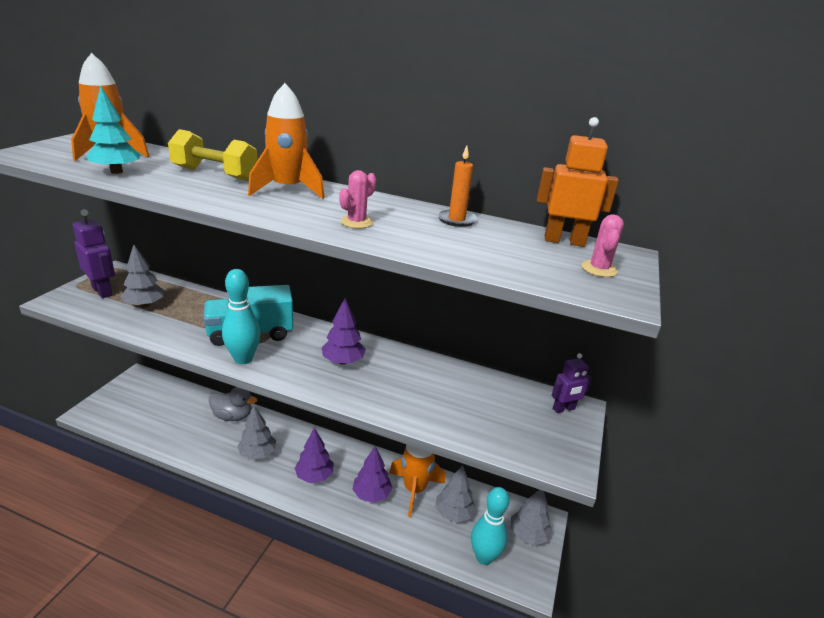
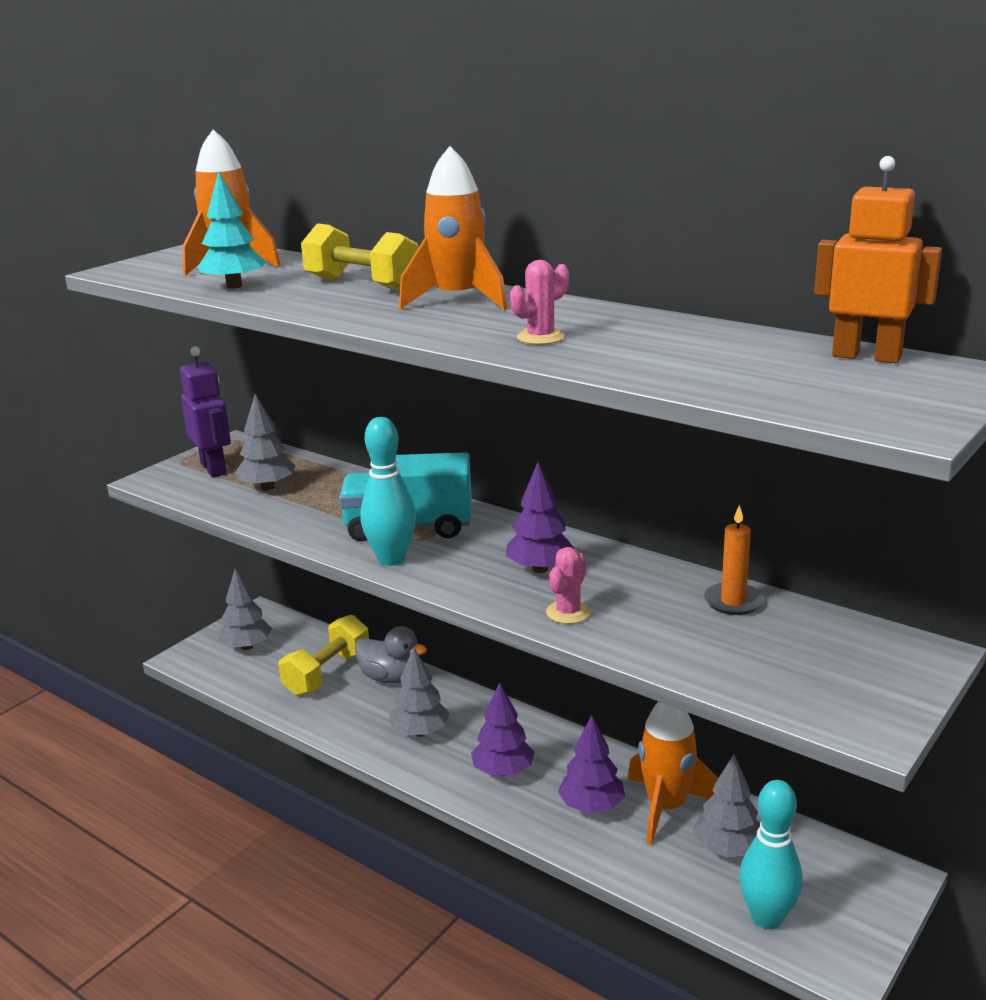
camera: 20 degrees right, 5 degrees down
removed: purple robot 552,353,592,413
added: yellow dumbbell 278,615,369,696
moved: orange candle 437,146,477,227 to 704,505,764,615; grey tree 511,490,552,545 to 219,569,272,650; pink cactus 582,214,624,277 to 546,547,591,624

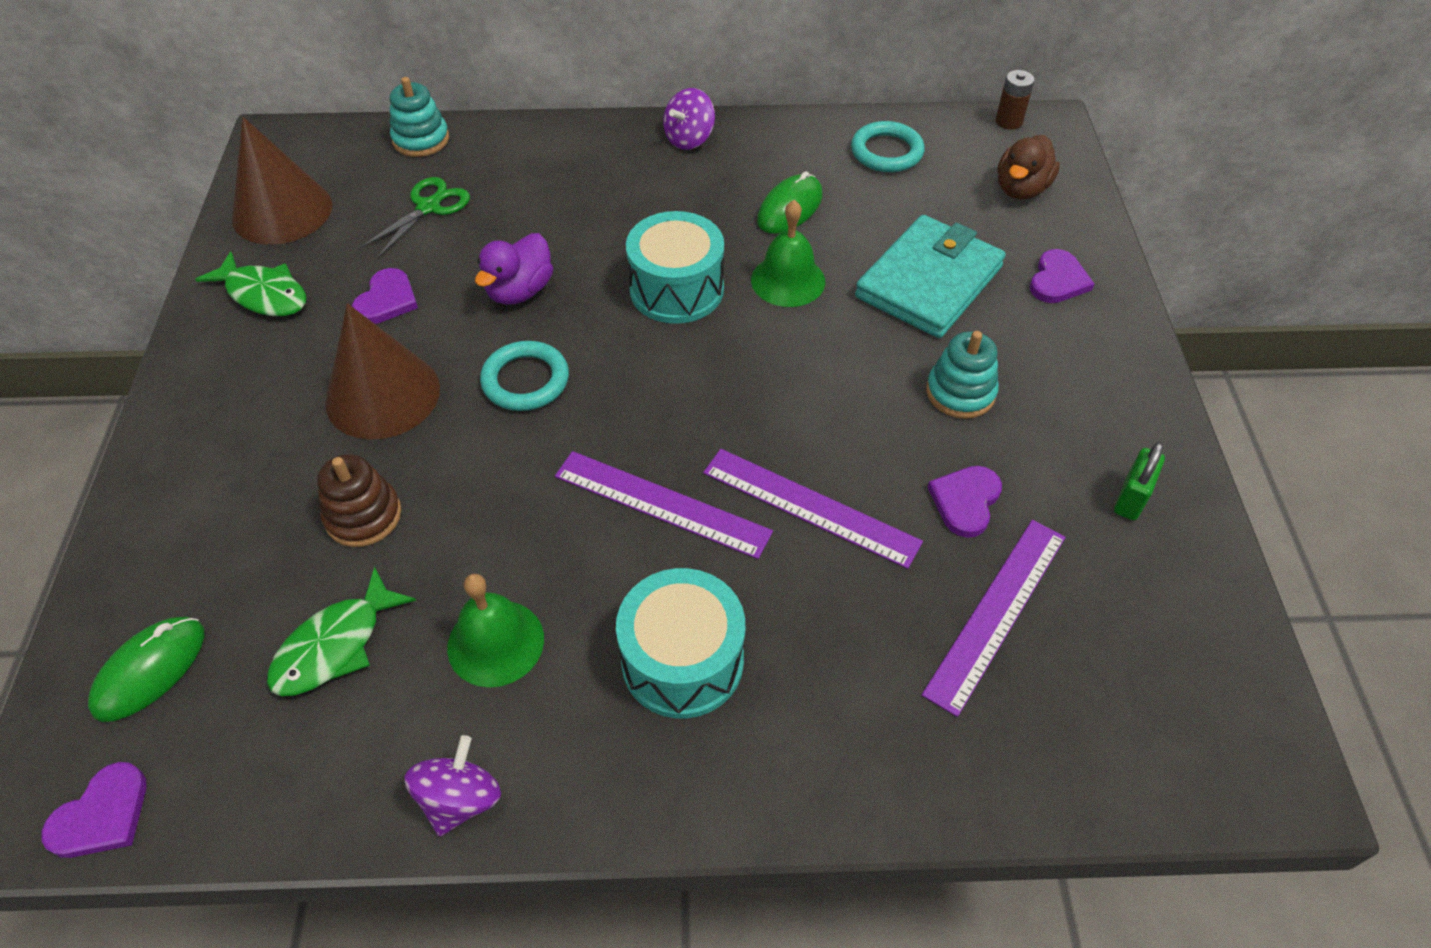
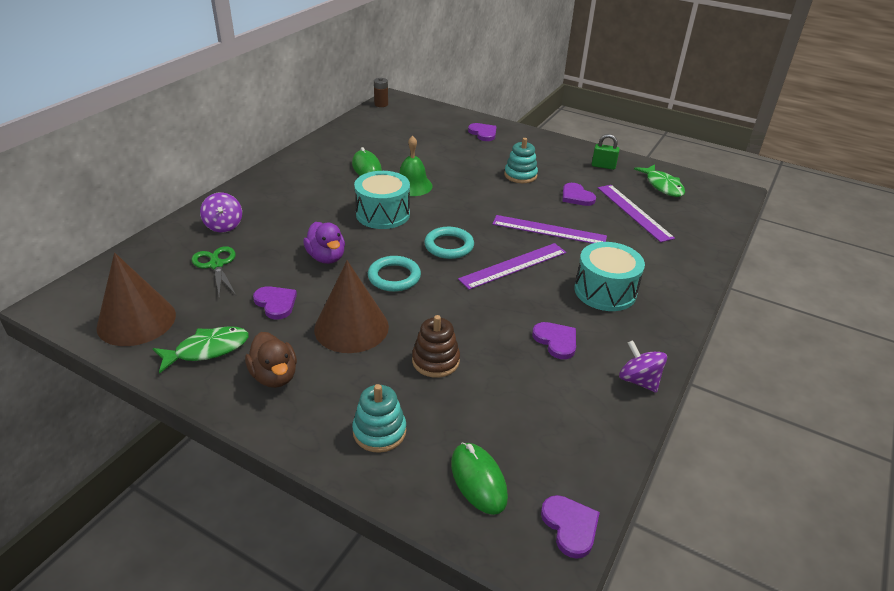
camera: 60 degrees left, 15 degrees down
removed: turquoise wallet 855,215,1006,338
moved: green fish 267,567,416,696 to 634,164,685,197; turquoise stacking toy 390,77,449,157 to 352,384,406,453; purple spinning top 663,88,715,150 to 200,193,242,232; turquoise ring 851,121,925,172 to 424,227,474,259; brown duck 998,135,1060,200 to 245,332,297,388
replaced: green bell 447,574,544,687 to purple heart 532,322,576,359
turned: purple ruler 703,449,923,569 = 492,215,607,243 45 degrees clockwise; green padlock 1114,442,1165,520 = 592,134,620,170 45 degrees counterclockwise

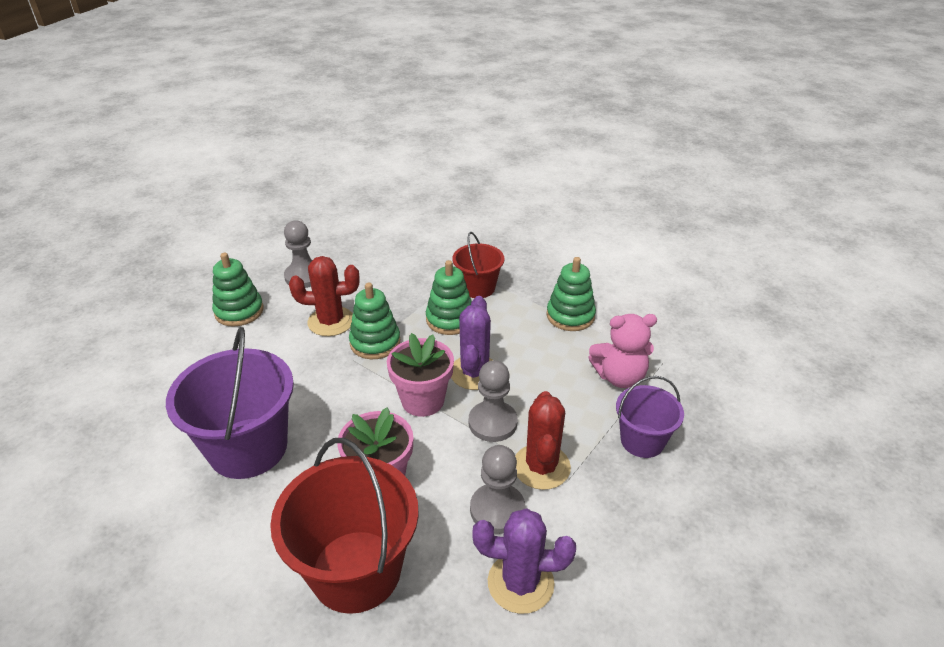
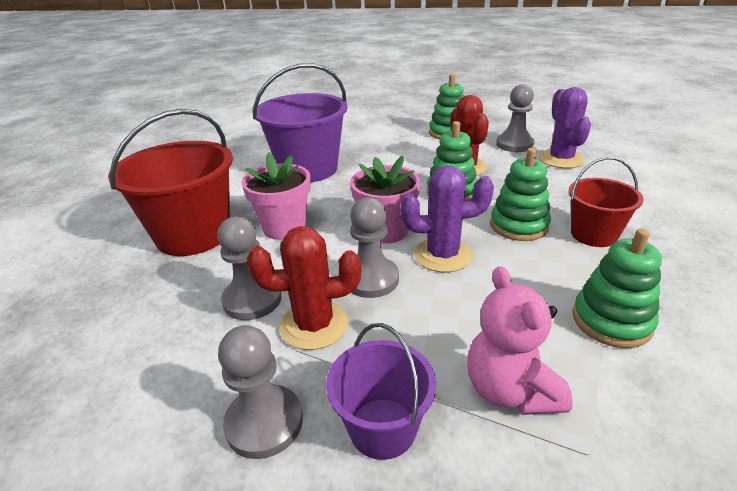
camera: 80 degrees right, 5 degrees down
added: grey pawn 218,325,303,459
moved: purple cactus 473,508,576,614 to 539,87,591,168

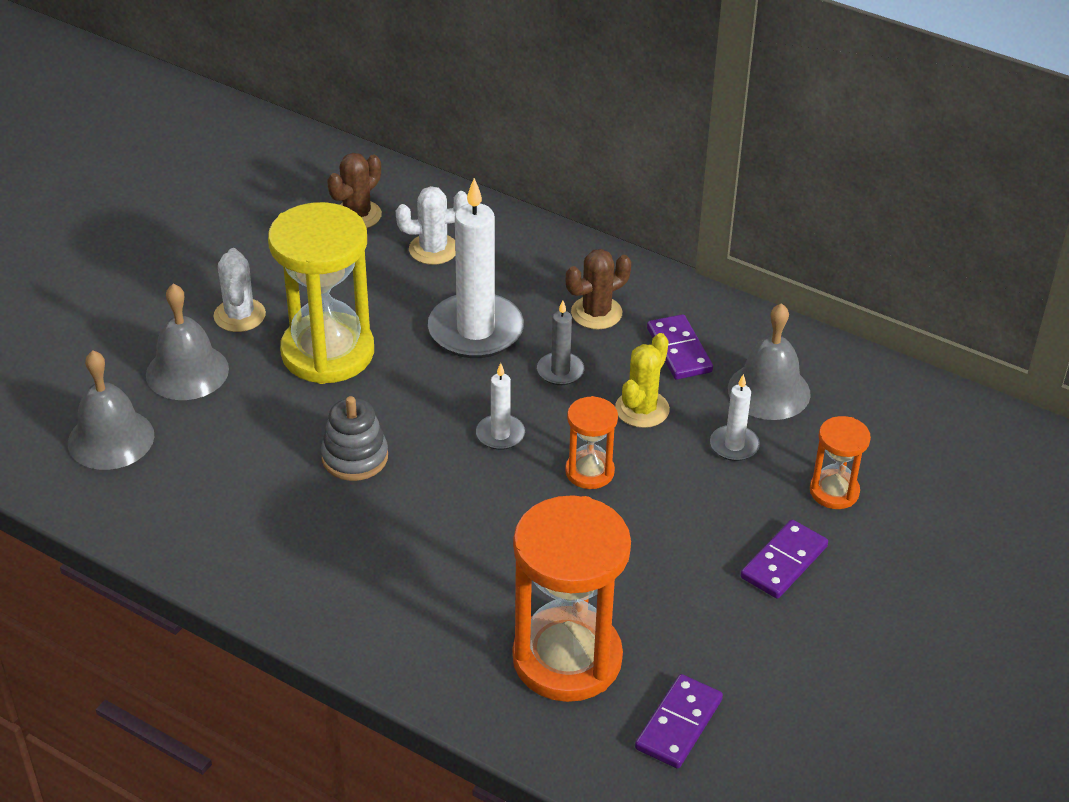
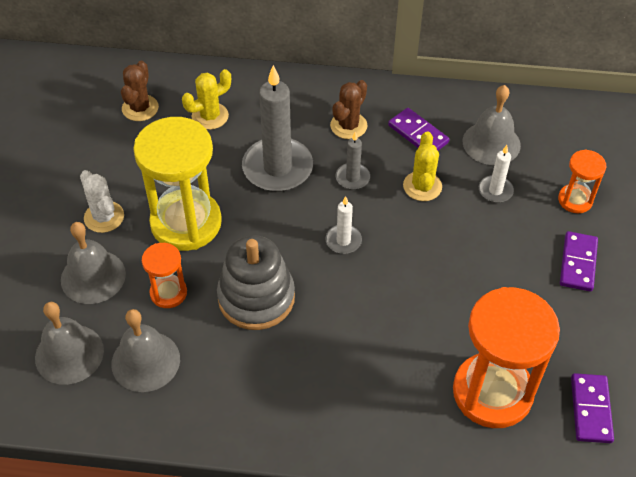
camera: 25 degrees left, 10 degrees up
added: grey bell 111,309,180,392
moved: orange hourglass 565,396,618,489 to 142,243,187,308
recoloured: white cactus 396,186,469,265 to yellow cactus 182,69,231,130; white candle 428,178,524,358 to grey candle 242,65,313,192
resized: grey stacking toy 321,396,388,481 = 217,235,295,330 x1.52

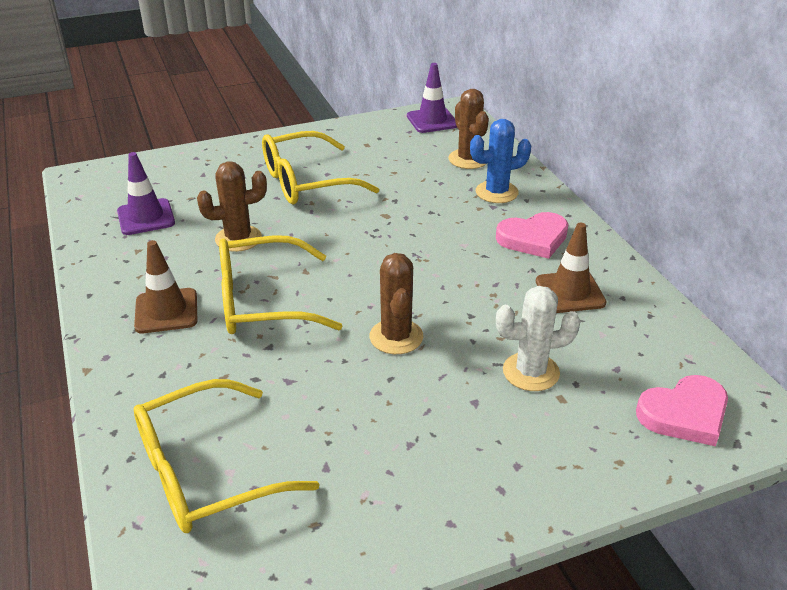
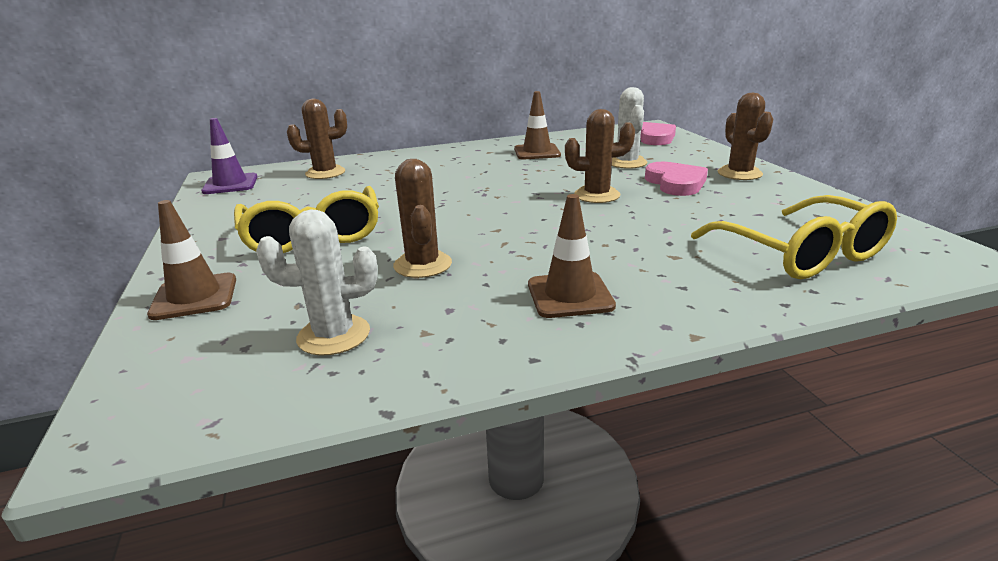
camera: 85 degrees left, 10 degrees down
removed: yellow glasses 219,235,342,334; blue cactus 470,119,531,203
added: brown traffic cone 147,200,236,320; brown cactus 718,93,773,180
moved: pink heart 496,212,569,259 to 645,162,708,196
replaced: purple traffic cone 117,152,175,235 to white cactus 256,210,378,356

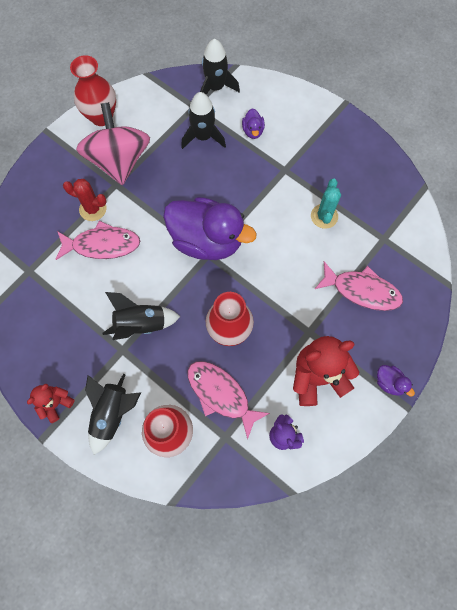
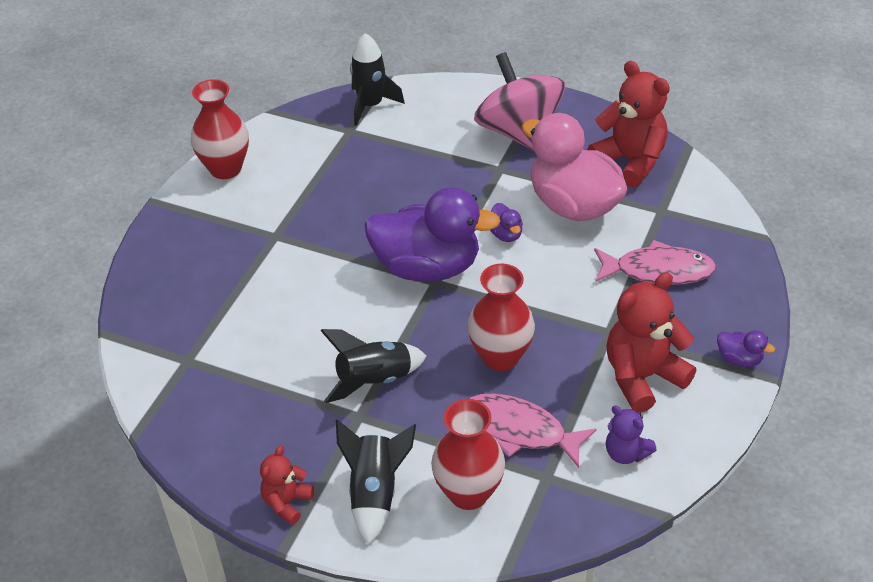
camera: 15 degrees left, 25 degrees down
removed: pink fish 55,221,140,260; red cactus 63,179,107,221; black rocket 181,92,226,149
added: red teddy bear 587,61,670,188
moved: pink spinning top 76,102,150,185 to 474,52,565,151; purple duck 242,108,265,139 to 490,203,523,242
replaced: turquoise cactus 311,178,341,229 to pink duck 521,113,628,221

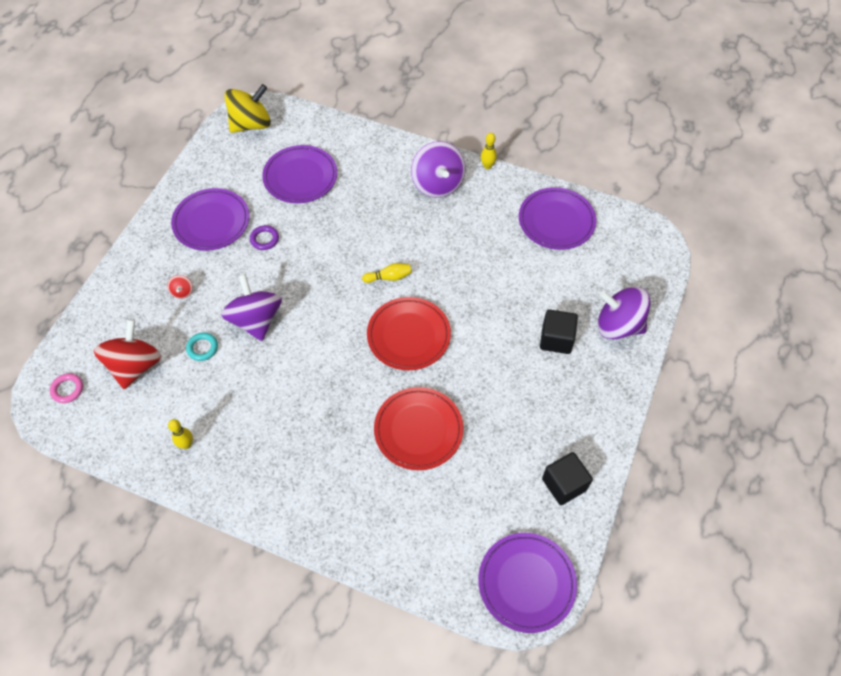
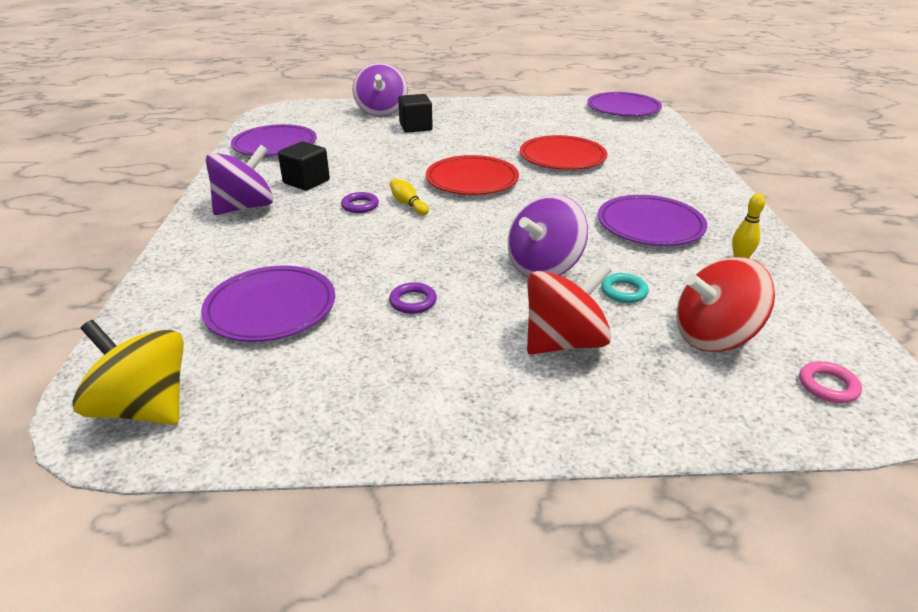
camera: 115 degrees left, 25 degrees down
removed: yellow bowling pin 481,133,497,169
added: purple ring 341,192,379,213
moved: purple plate 171,188,249,251 to 598,195,707,246; black cube 542,452,593,505 to 278,141,330,191
resized: red spinning top 168,275,193,299 = 527,263,612,354 x2.41

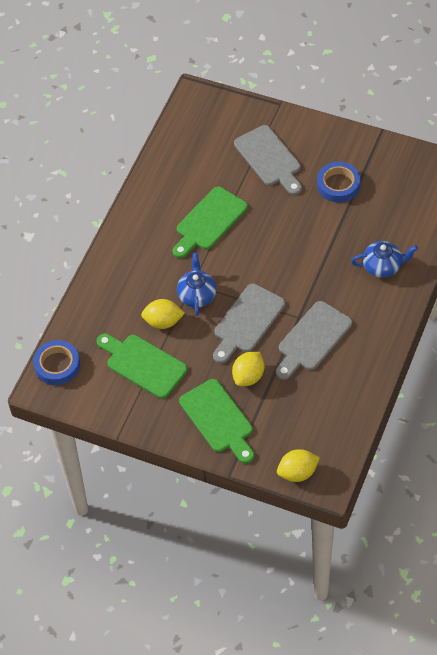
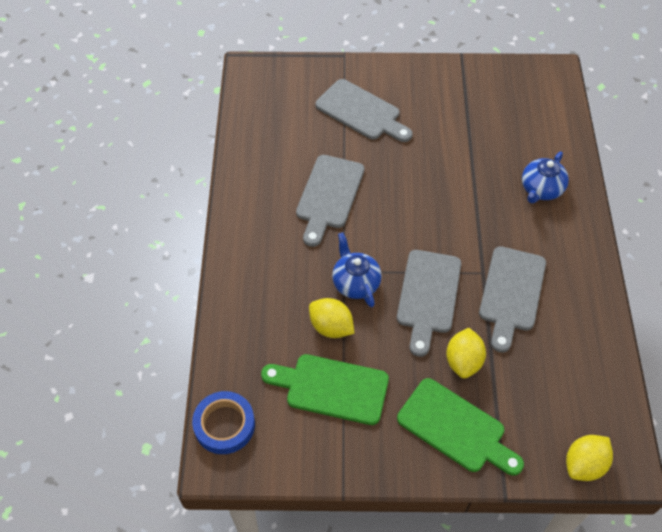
camera: 25 degrees left, 0 degrees up
removed: blue tape 317,162,360,202
recoloured: green cutting board 173,186,248,258 to grey cutting board 296,155,364,247
turned: yellow lemon 141,299,185,329 = 309,298,355,338 60 degrees clockwise; blue teapot 351,241,418,278 = 522,152,569,204 150 degrees clockwise

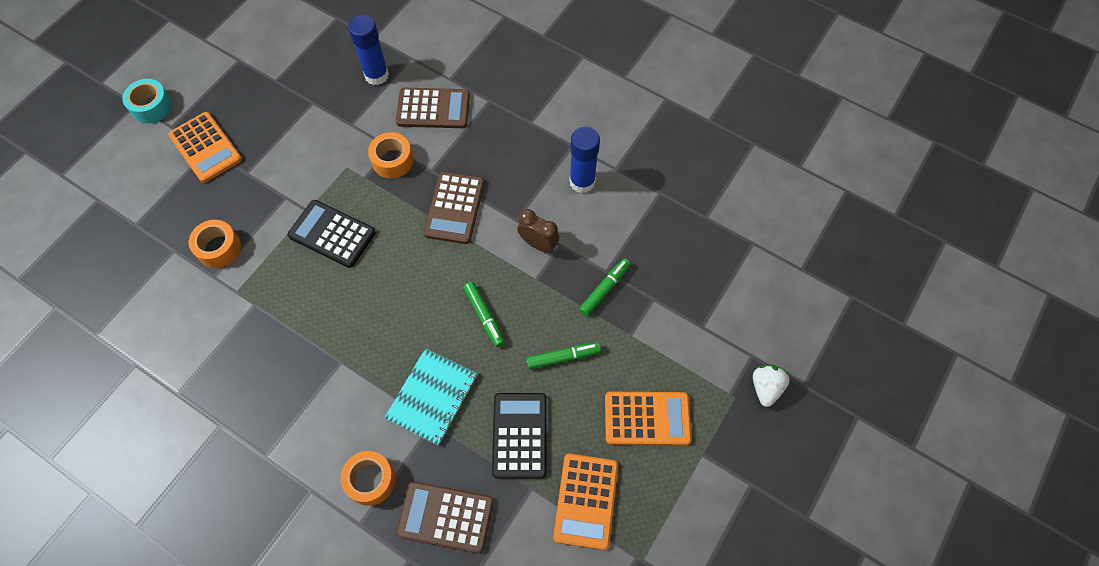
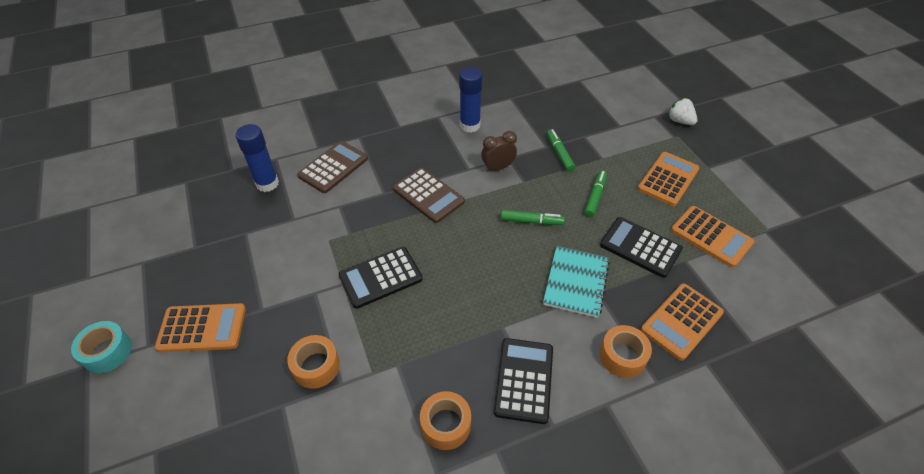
camera: 55 degrees left, 15 degrees down
added: black calculator 494,338,553,424
moved: orange tape 368,132,413,179 to 420,391,471,450
recoloured: brown calculator 396,481,494,553 to orange calculator 641,284,724,361
turned: turquoise notebook 384,348,478,446 = 543,246,610,318 45 degrees clockwise

